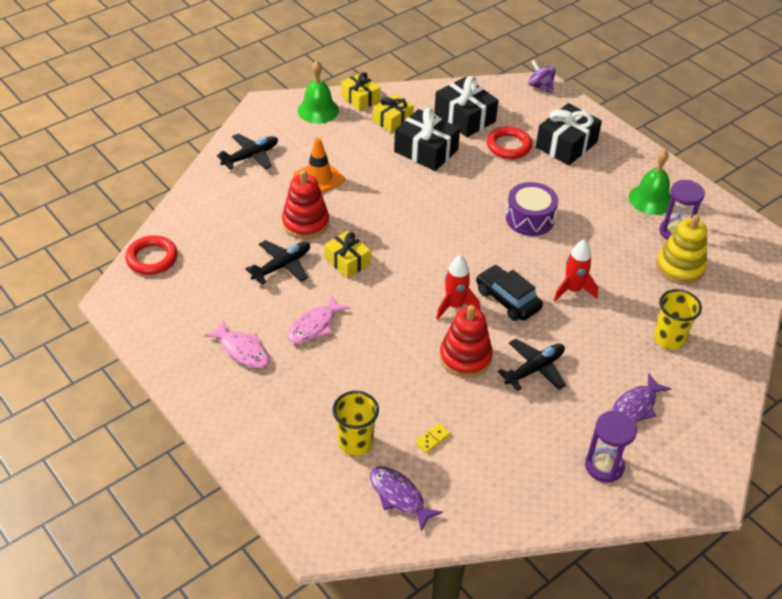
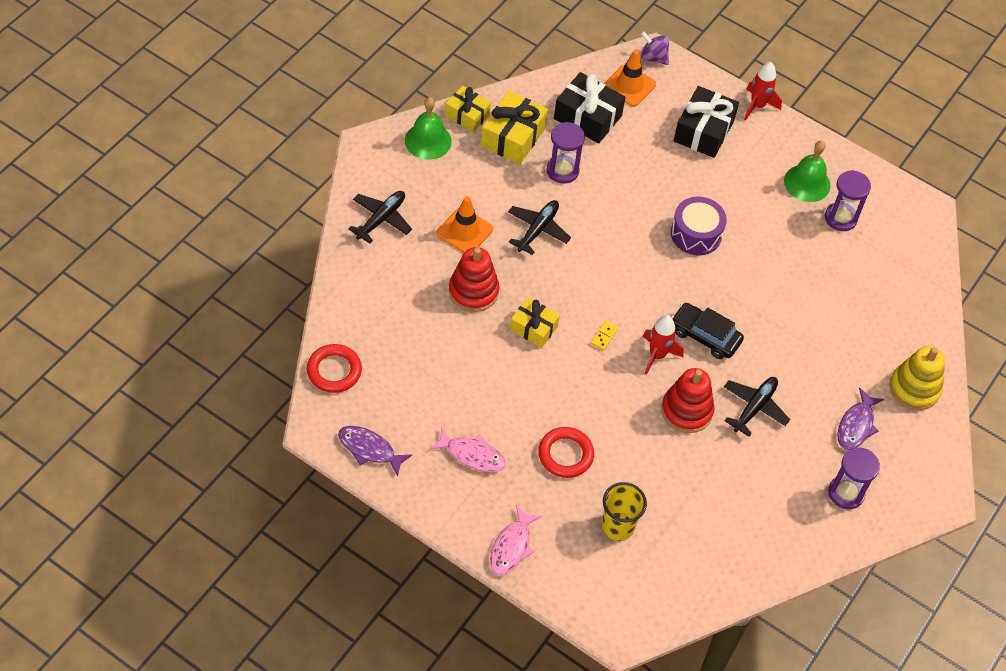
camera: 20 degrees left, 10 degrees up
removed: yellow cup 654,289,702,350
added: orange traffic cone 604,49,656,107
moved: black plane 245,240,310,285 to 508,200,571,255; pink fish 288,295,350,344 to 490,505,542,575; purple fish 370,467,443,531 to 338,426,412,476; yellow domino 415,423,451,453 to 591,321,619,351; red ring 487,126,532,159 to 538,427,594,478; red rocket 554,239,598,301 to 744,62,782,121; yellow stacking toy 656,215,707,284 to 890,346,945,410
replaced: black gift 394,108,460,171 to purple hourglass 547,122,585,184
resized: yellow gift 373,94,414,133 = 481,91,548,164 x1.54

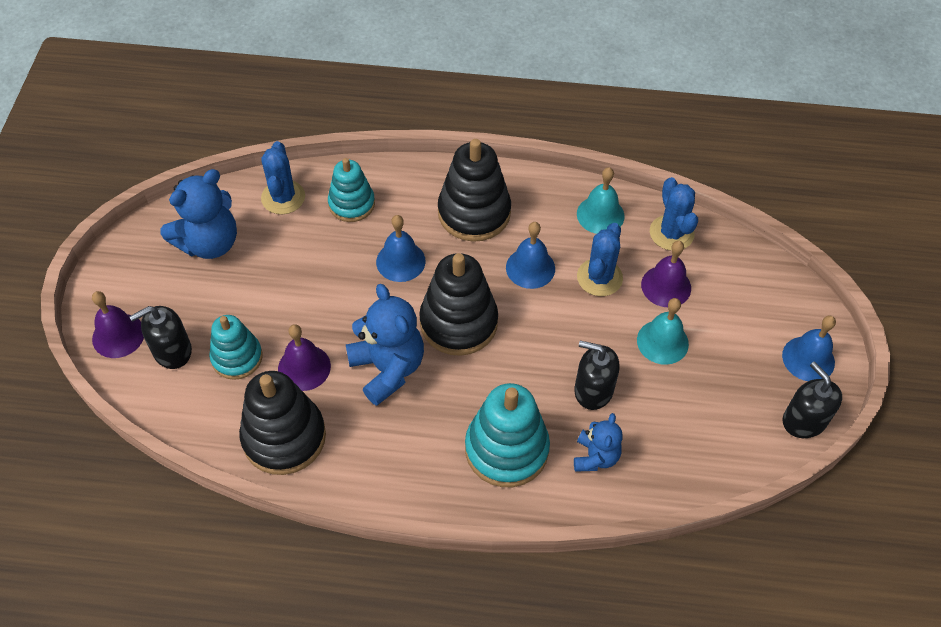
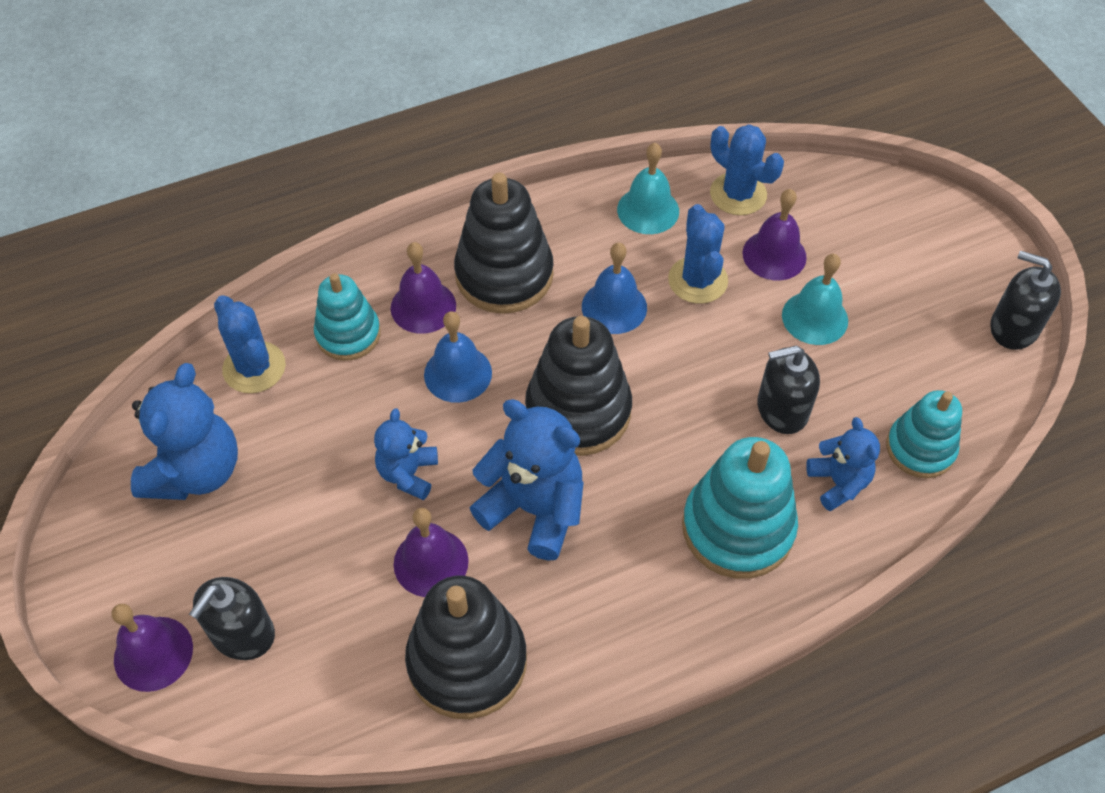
camera: 30 degrees left, 0 degrees up
removed: blue bell 782,315,836,381
added: blue teddy bear 374,408,438,500; purple bell 391,242,456,334
moved: turquoise stacking toy 209,315,263,380 to 886,390,962,478

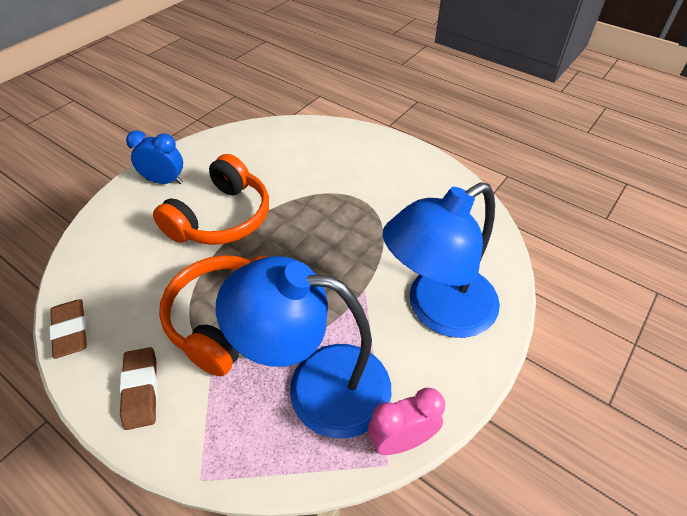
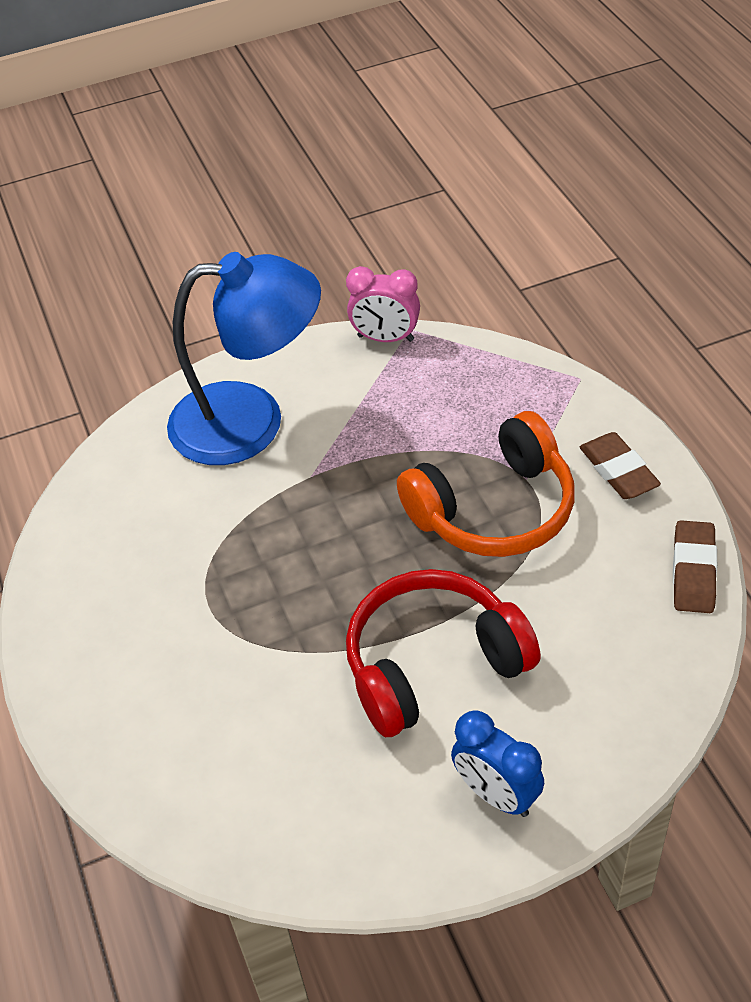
camera: 145 degrees left, 0 degrees up
removed: blue lamp 216,256,391,438
recoloured: orange headphones 153,154,269,245 to red headphones 346,569,541,737
turned: brown eraser 120,347,158,430 = 580,432,661,499 45 degrees counterclockwise

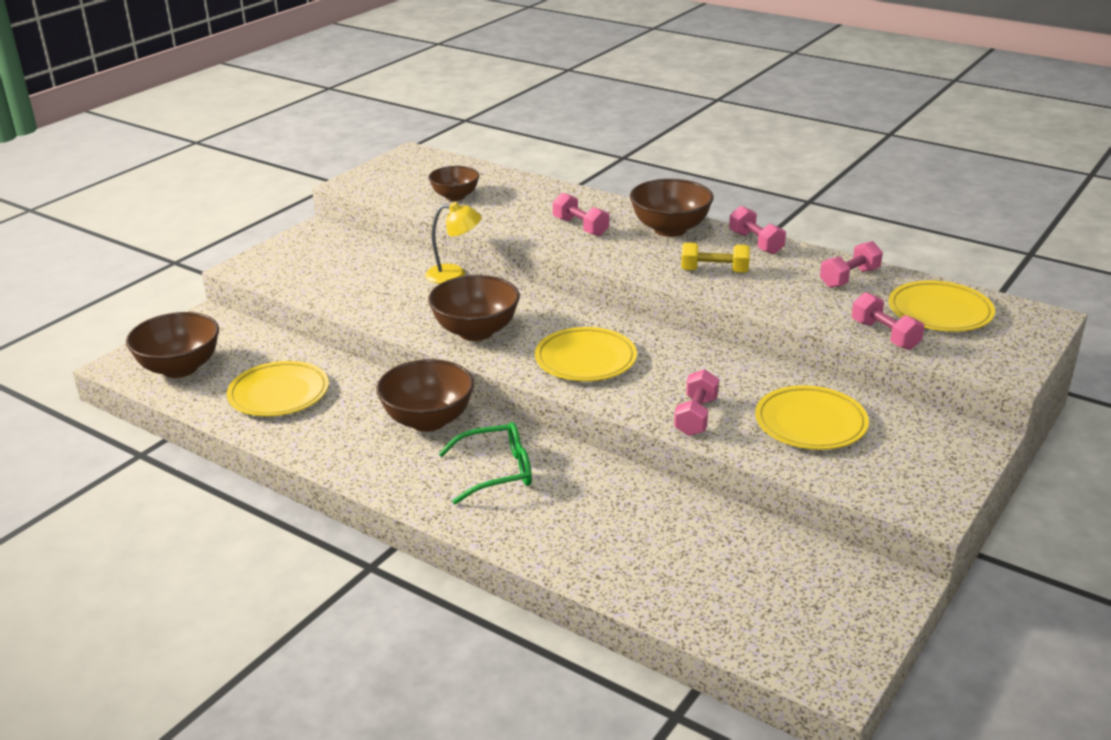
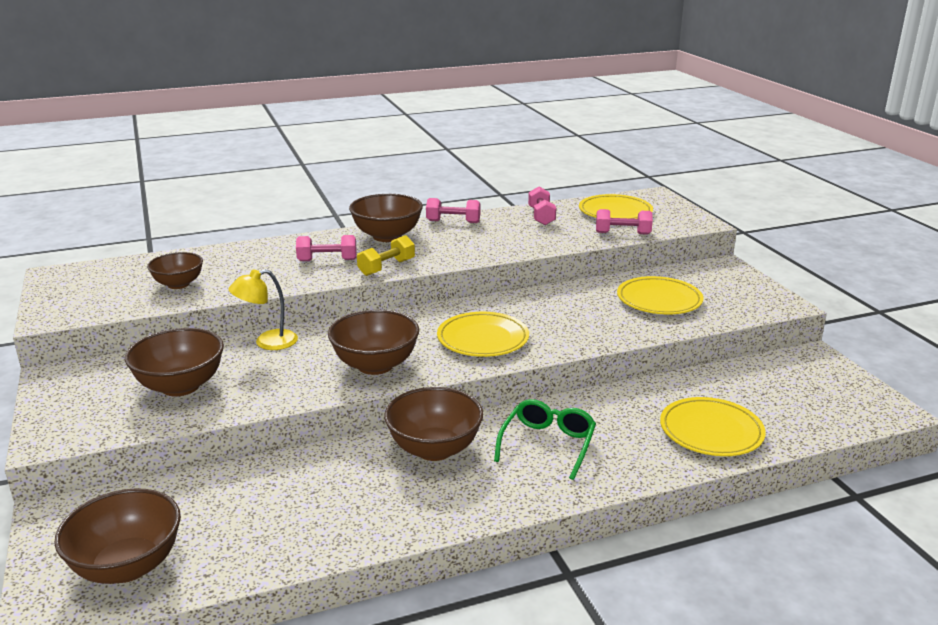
camera: 55 degrees left, 5 degrees down
removed: pink dumbbell 674,369,719,436
added: brown bowl 125,328,224,396
moved: yellow plate 227,361,329,417 to 660,397,766,456; yellow dumbbell 681,242,750,273 to 357,235,415,276
turned: yellow lamp 425,202,482,284 = 229,269,298,350 150 degrees counterclockwise

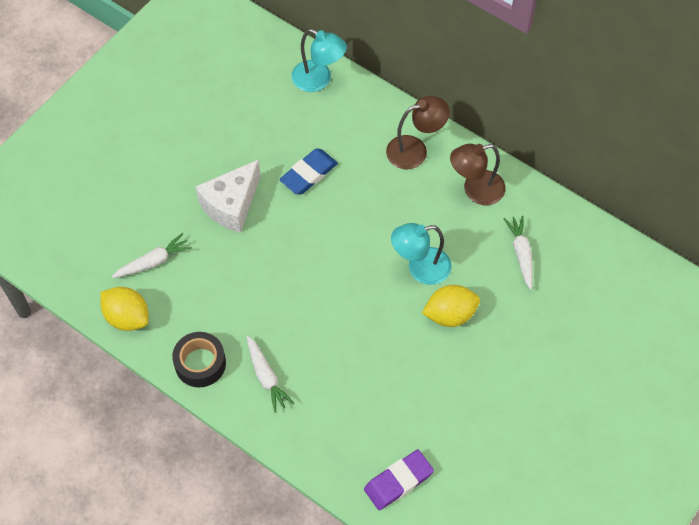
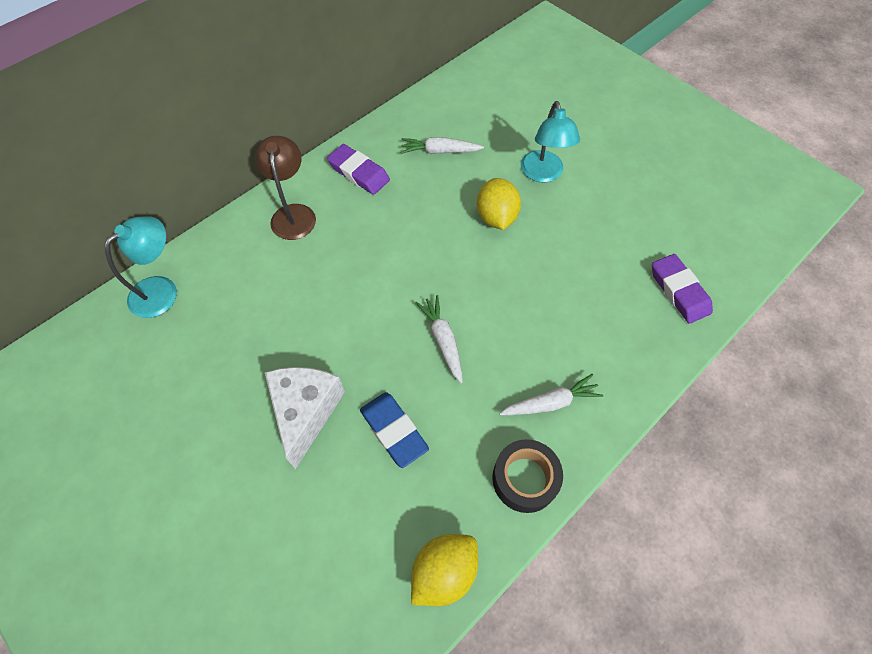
camera: 80 degrees left, 0 degrees up
moved: white carrot 112,233,192,278 to 416,295,463,384; blue eraser 279,149,338,194 to 360,392,429,468; turquoise lamp 391,223,452,285 to 521,101,580,182
replaced: brown lamp 450,144,506,205 to purple eraser 327,144,390,195
turned: white cheese 195,159,261,233 = 265,367,345,469 135 degrees counterclockwise

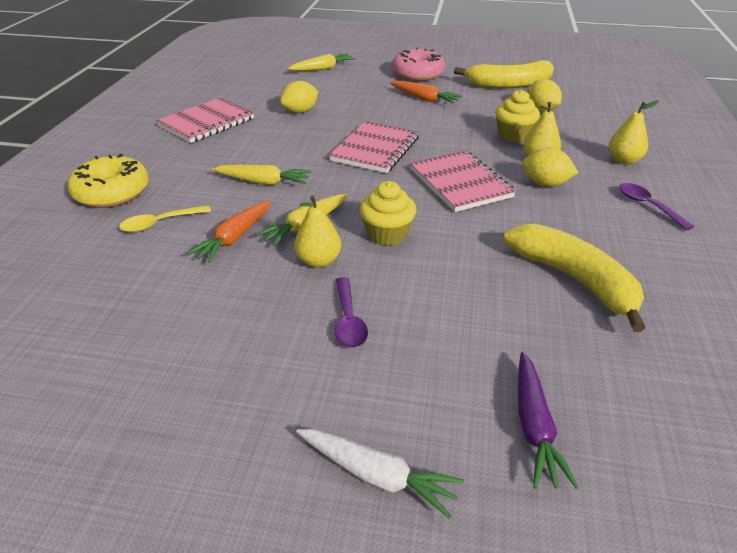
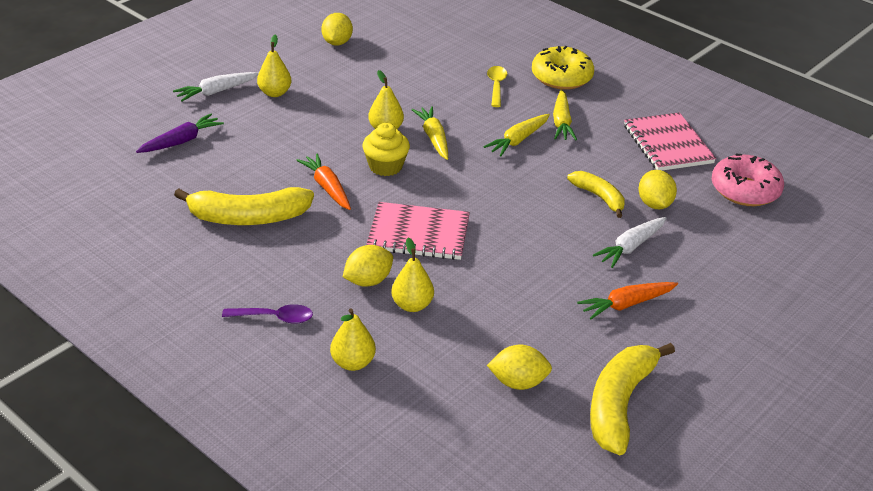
camera: 120 degrees right, 0 degrees up
removed: pink notebook 329,121,419,173; purple spoon 335,277,368,348; yellow cupcake 495,90,540,142
added: yellow pear 257,35,291,97; yellow lemon 321,13,353,46; yellow banana 567,171,625,218; white carrot 593,217,666,268
moved: orange carrot 186,200,271,263 to 296,153,351,210; yellow carrot 288,54,355,71 to 553,90,577,140; pink donut 392,47,445,81 to 712,154,784,206
turned: purple carrot 518,352,579,489 = 136,114,224,153 105 degrees clockwise

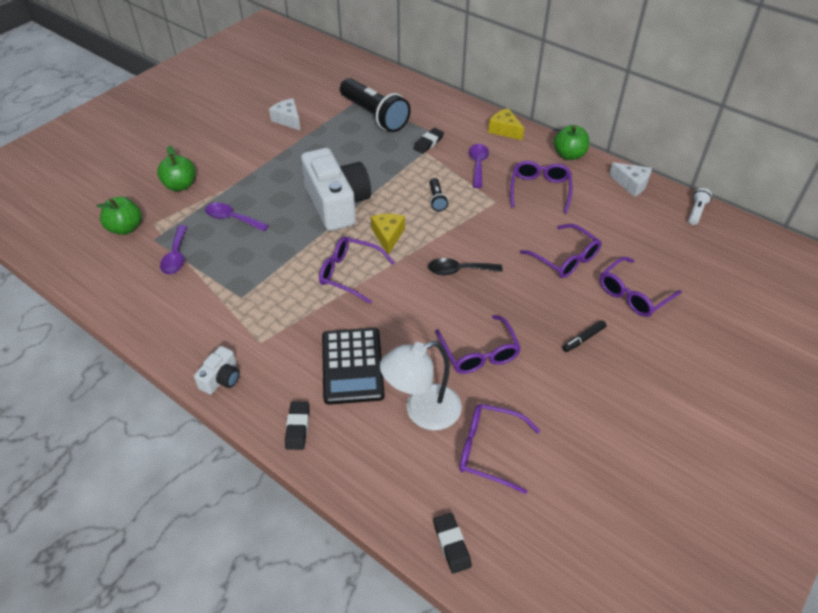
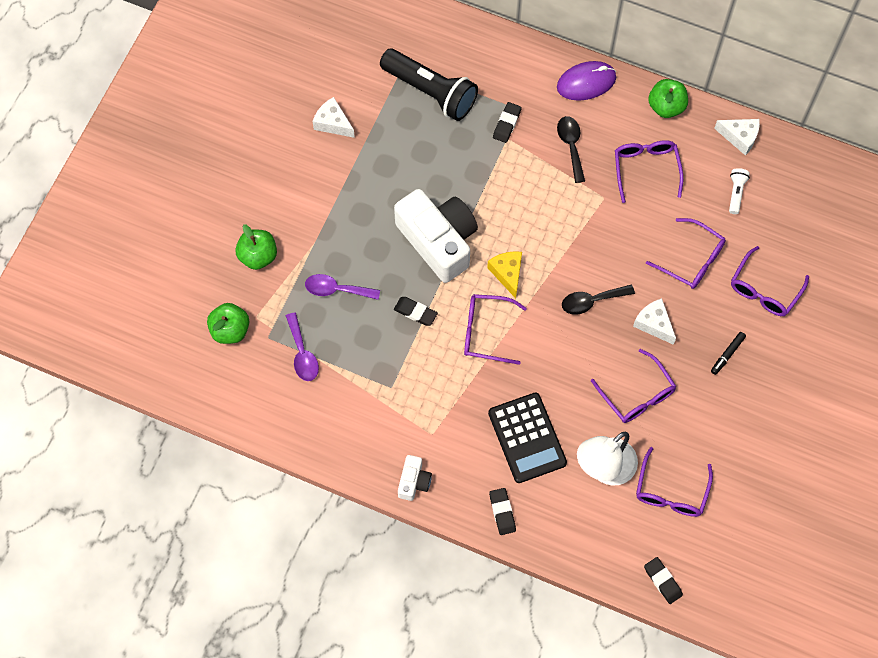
camera: 15 degrees left, 20 degrees up
removed: black flashlight 430,178,448,211
added: black eraser 394,297,438,326; white cheese 633,298,676,345
moved: white flashlight 688,188,712,225 to 729,168,750,214
replaced: yellow cheese 488,108,524,140 to purple mouse 557,61,616,101
recoloured: purple spoon 469,144,489,188 to black spoon 557,116,585,183
turned: purple glasses 459,404,540,494 = 636,447,713,517 75 degrees counterclockwise

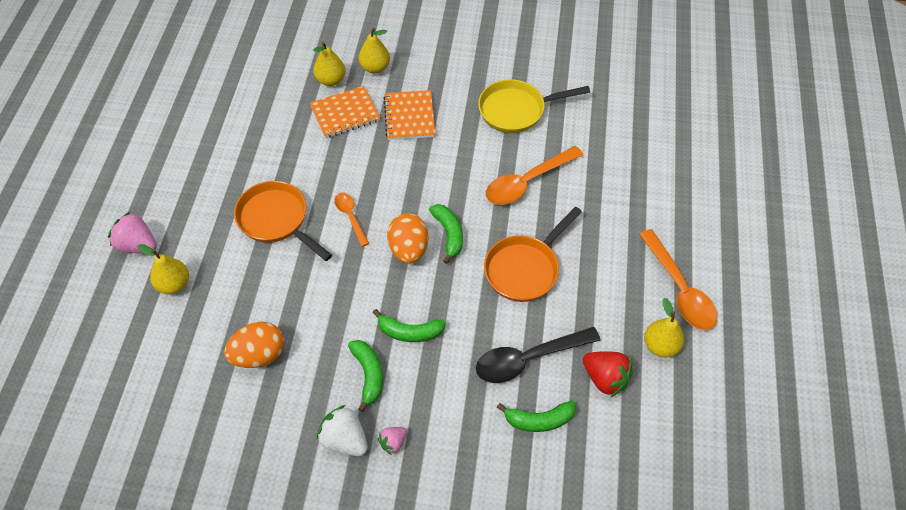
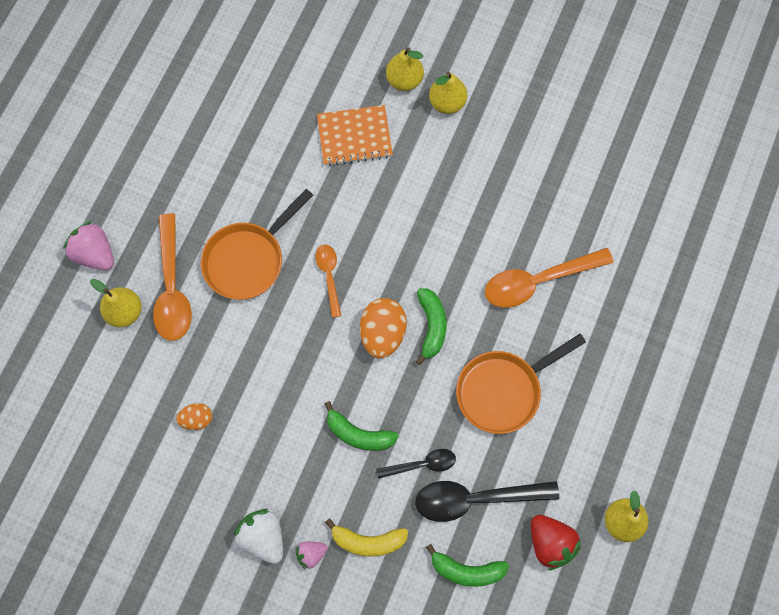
camera: 15 degrees right, 15 degrees up
removed: green banana 348,340,383,412; orange notebook 384,90,435,140; yellow pan 478,79,590,133
added: yellow banana 325,518,408,557; black spoon 376,449,456,479
moved: yellow pear 314,42,346,86 to 429,72,467,114; orange spoon 639,229,717,330 to 153,213,192,341
turned: orange pan 234,181,332,261 = 201,189,313,300 105 degrees counterclockwise
resized: orange egg 224,322,284,368 = 176,403,212,430 x0.56

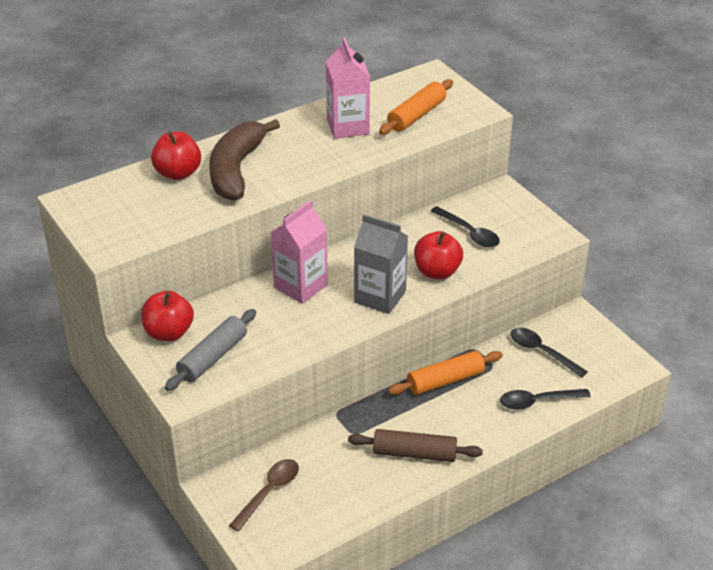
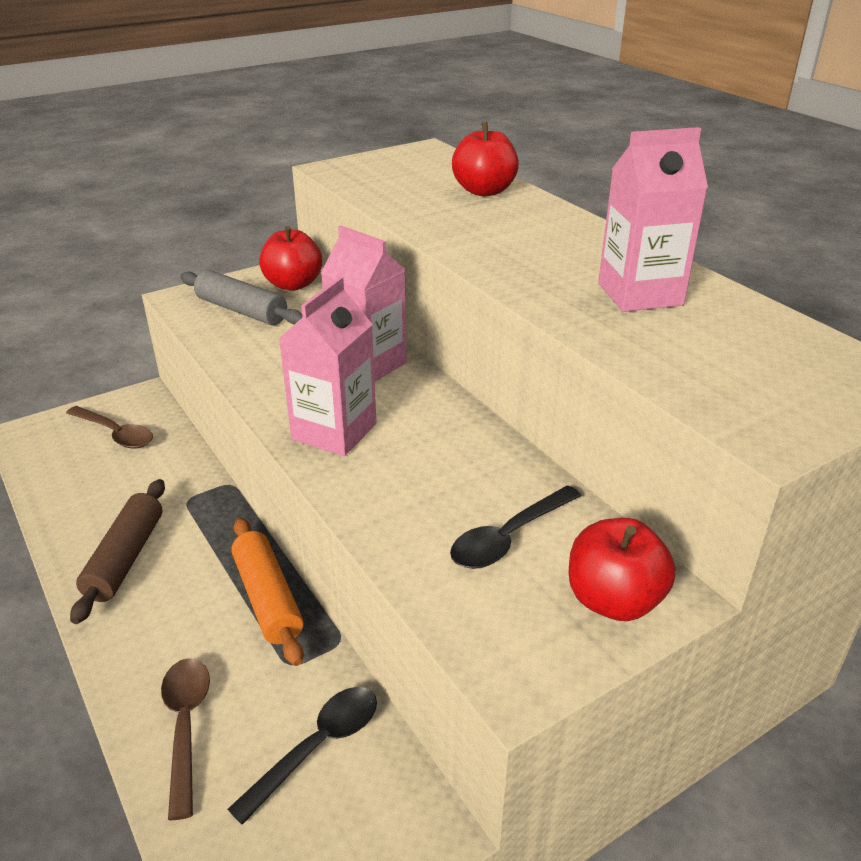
camera: 90 degrees right, 5 degrees down
removed: brown banana 209,119,280,201; orange rolling pin 379,79,453,135
moved: red apple 414,231,463,279 to 568,518,676,621
recoloured: grey carton 354,214,408,314 to pink carton 279,277,376,456; black spoon 500,389,591,410 to brown spoon 161,658,210,820

